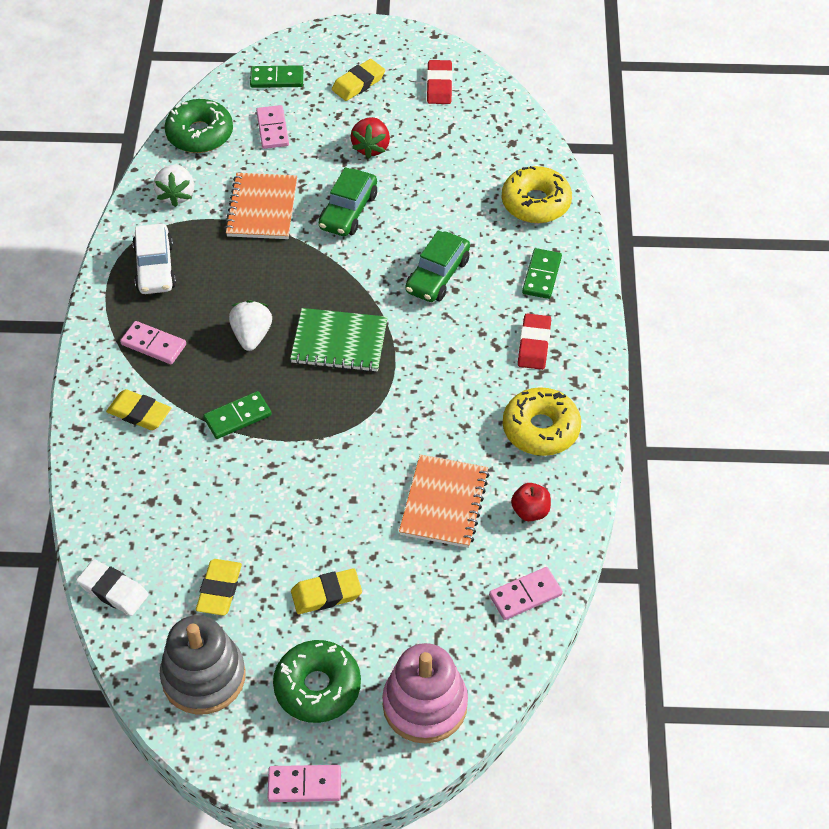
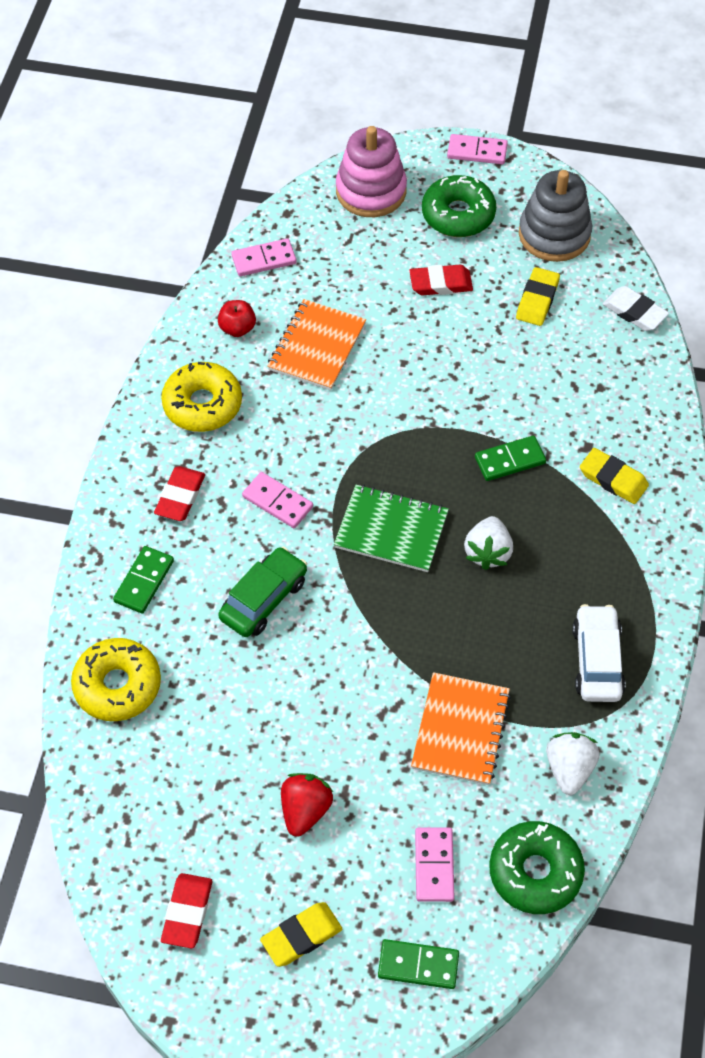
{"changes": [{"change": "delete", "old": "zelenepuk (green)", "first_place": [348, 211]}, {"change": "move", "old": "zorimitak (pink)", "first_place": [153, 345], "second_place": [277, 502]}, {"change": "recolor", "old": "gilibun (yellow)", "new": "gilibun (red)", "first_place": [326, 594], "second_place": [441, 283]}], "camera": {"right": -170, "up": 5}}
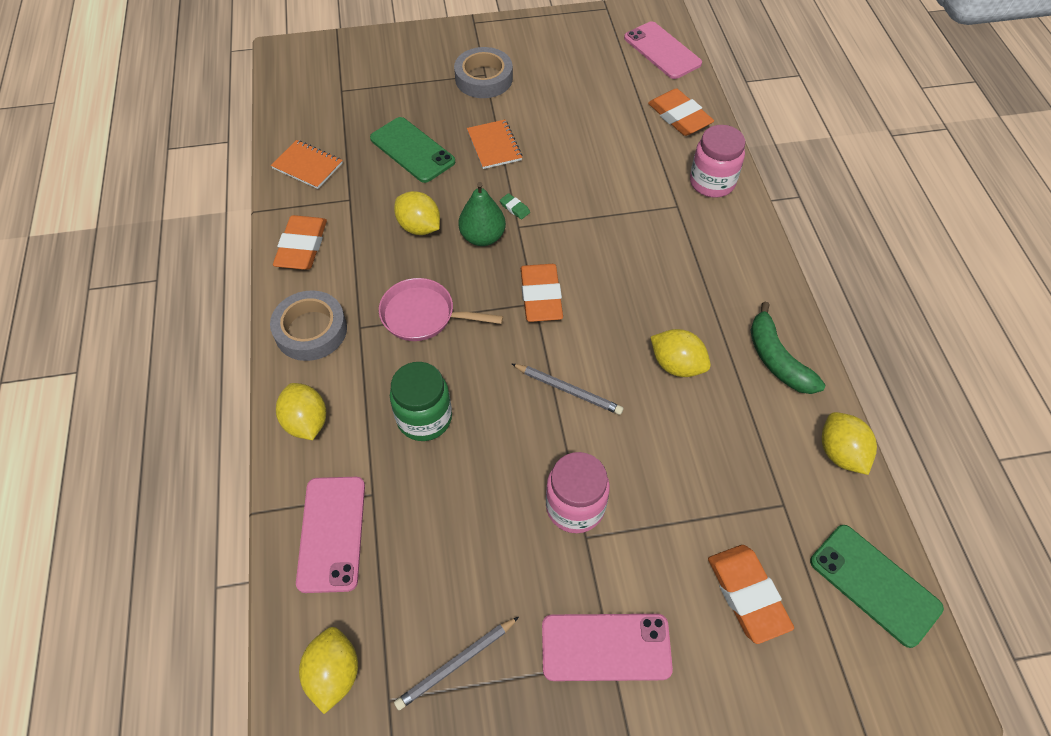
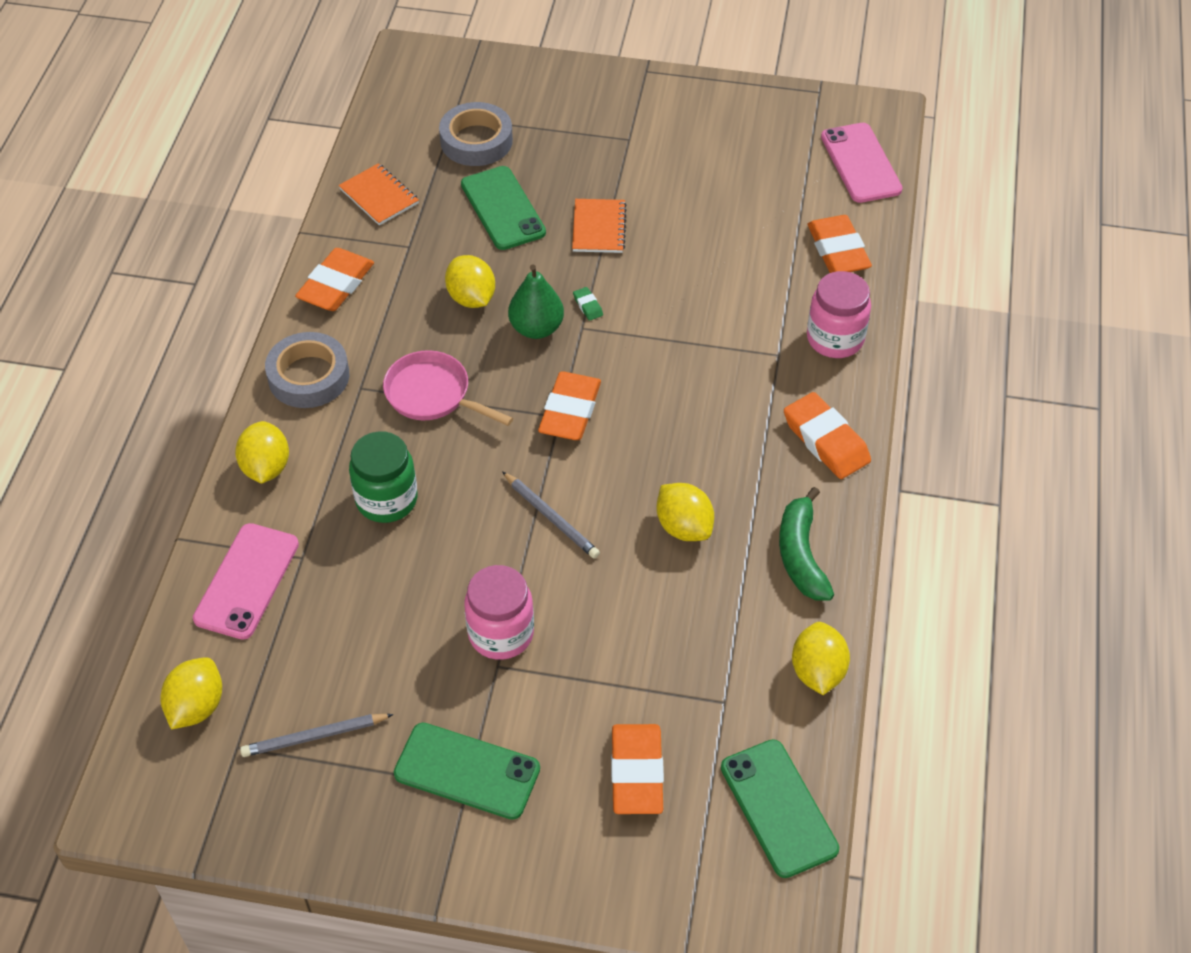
{"changes": [{"change": "move", "old": "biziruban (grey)", "first_place": [484, 78], "second_place": [476, 141]}, {"change": "recolor", "old": "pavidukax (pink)", "new": "pavidukax (green)", "first_place": [606, 647], "second_place": [467, 771]}, {"change": "insert", "new": "gilibun (orange)", "second_place": [826, 440]}], "camera": {"right": 20, "up": -5}}
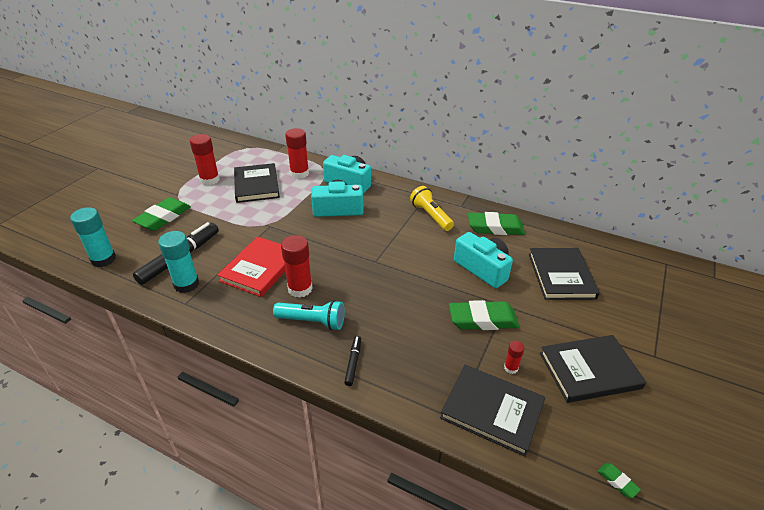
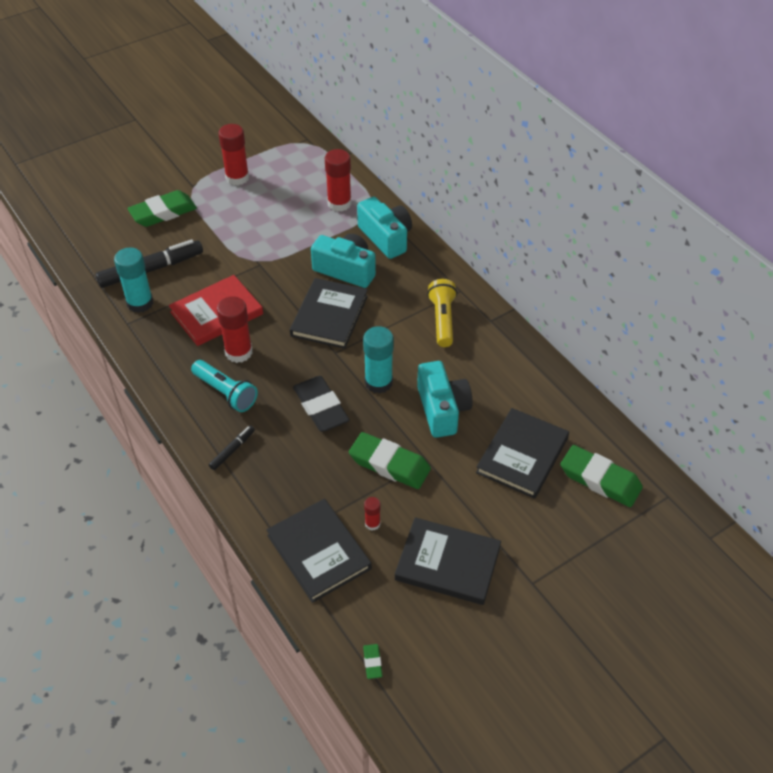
{"changes": [{"change": "move", "old": "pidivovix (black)", "first_place": [256, 185], "second_place": [329, 316]}, {"change": "move", "old": "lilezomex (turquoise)", "first_place": [103, 259], "second_place": [378, 382]}, {"change": "move", "old": "gilibun (green)", "first_place": [495, 228], "second_place": [600, 480]}, {"change": "insert", "new": "gilibun (black)", "second_place": [321, 407]}], "camera": {"right": 30, "up": 10}}
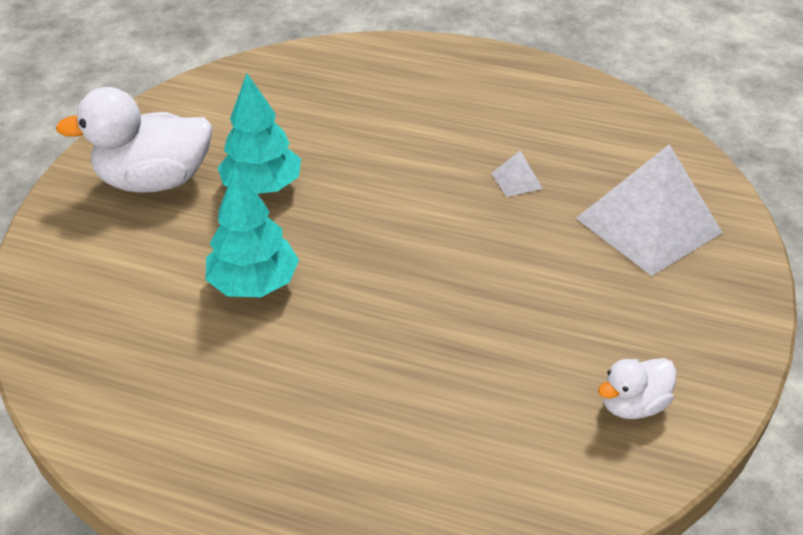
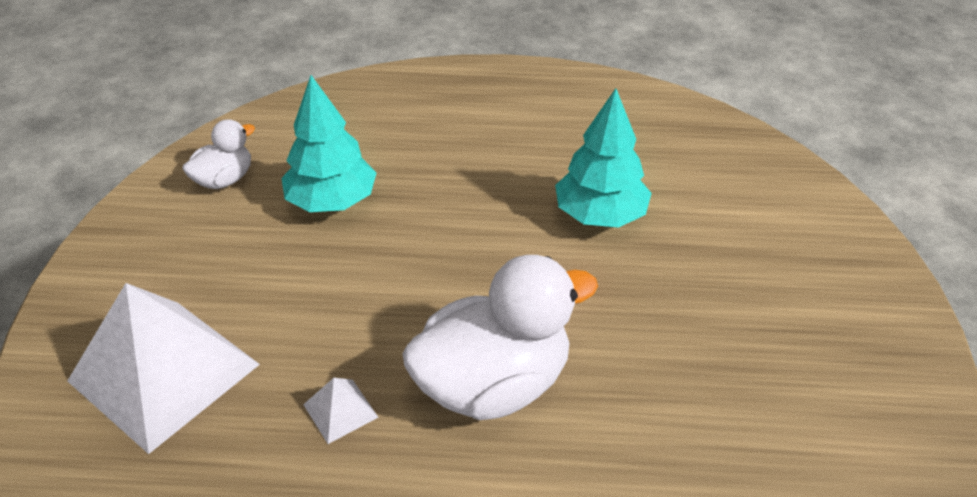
{"changes": [{"change": "move", "old": "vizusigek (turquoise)", "first_place": [262, 186], "second_place": [332, 201]}, {"change": "move", "old": "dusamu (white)", "first_place": [155, 181], "second_place": [493, 384]}], "camera": {"right": 165, "up": 0}}
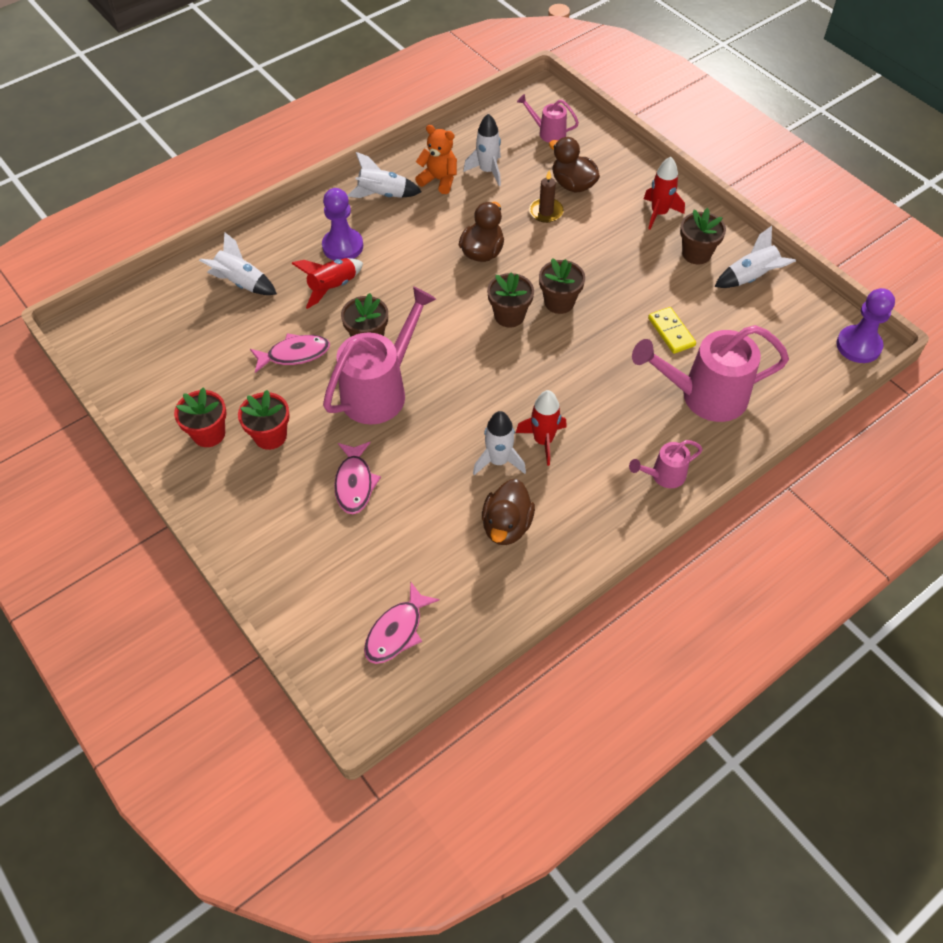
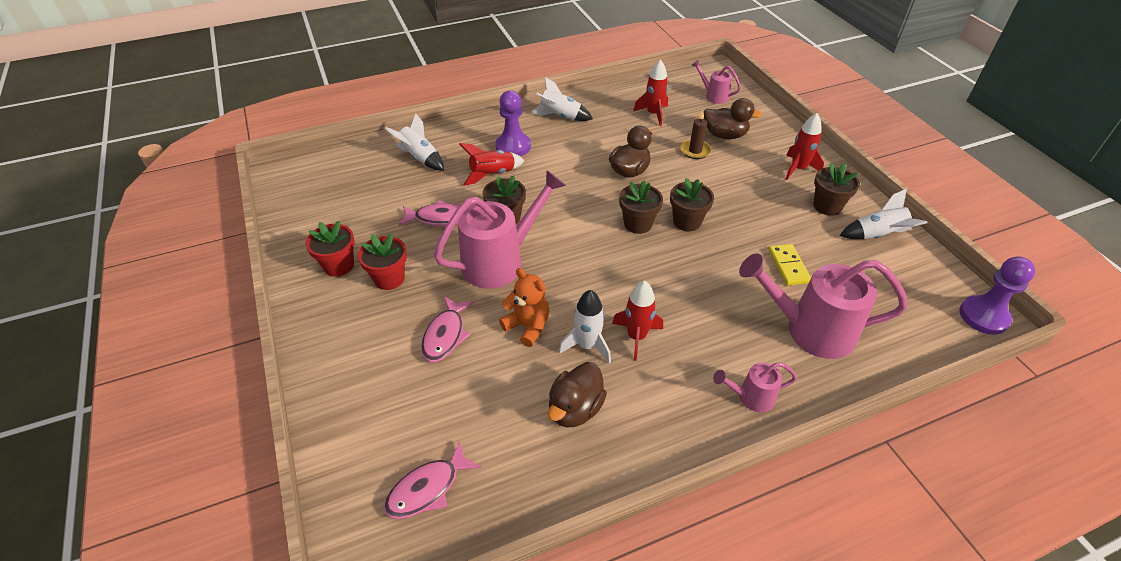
{"changes": [{"change": "recolor", "old": "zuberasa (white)", "new": "zuberasa (red)", "first_place": [487, 171], "second_place": [653, 114]}, {"change": "move", "old": "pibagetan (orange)", "first_place": [439, 180], "second_place": [527, 326]}, {"change": "rotate", "old": "dusamu (brown)", "first_place": [573, 185], "second_place": [725, 135], "degrees": 135}], "camera": {"right": 15, "up": -10}}
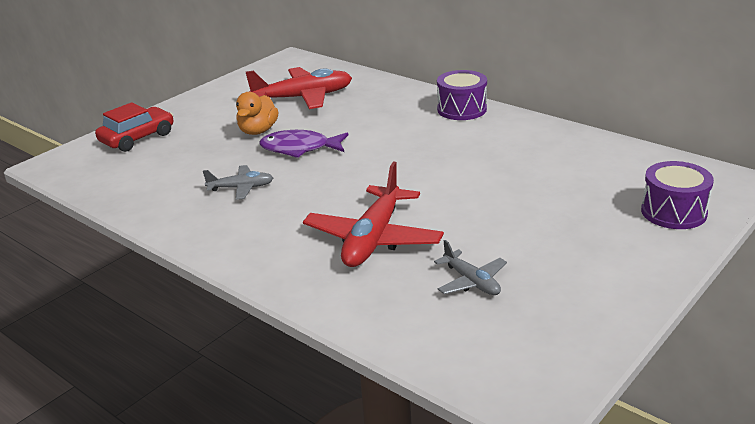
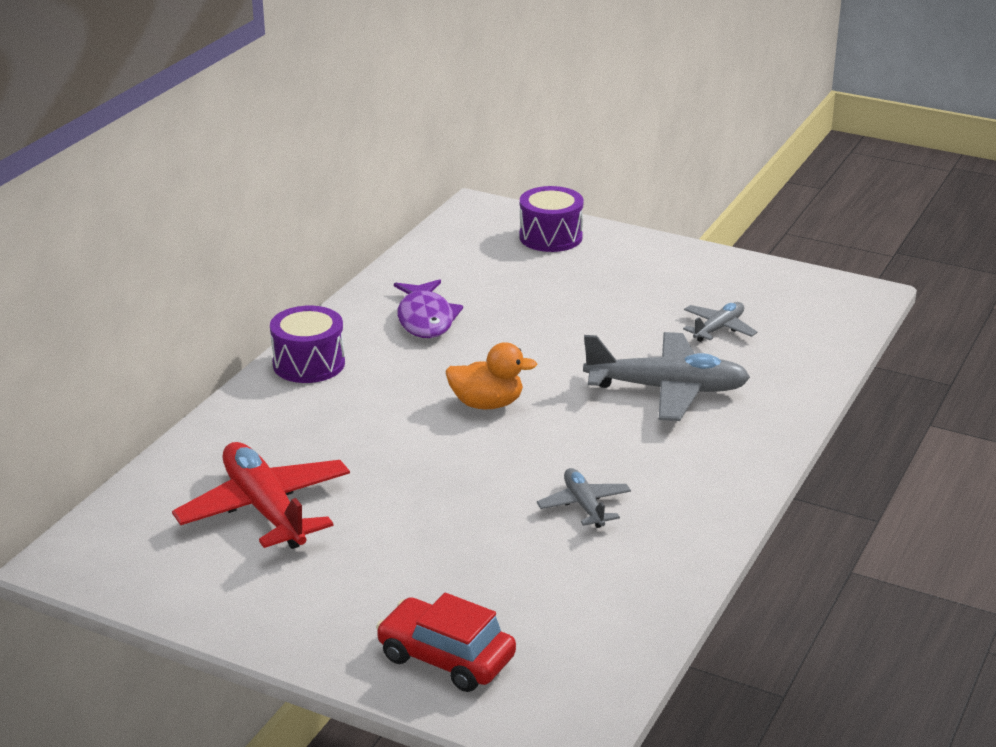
{"changes": [{"change": "move", "old": "dusamu (orange)", "first_place": [258, 131], "second_place": [487, 404]}, {"change": "move", "old": "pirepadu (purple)", "first_place": [300, 148], "second_place": [425, 319]}, {"change": "recolor", "old": "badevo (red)", "new": "badevo (grey)", "first_place": [373, 239], "second_place": [667, 389]}], "camera": {"right": -105, "up": 0}}
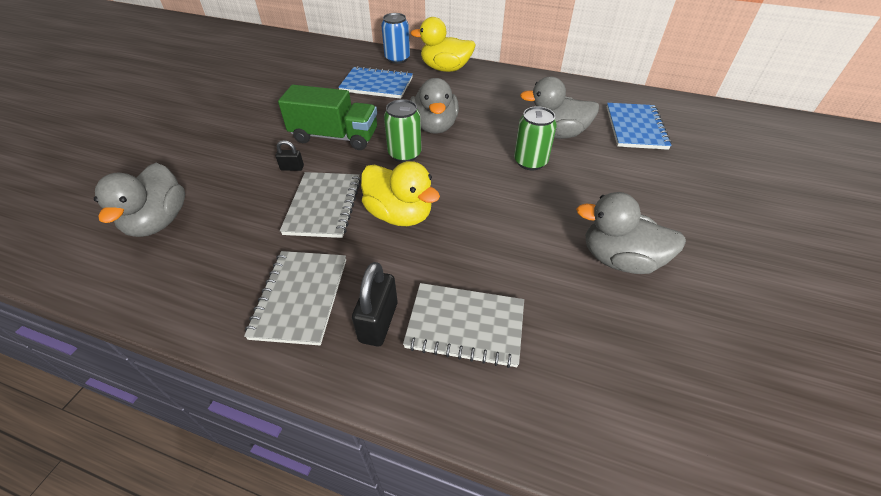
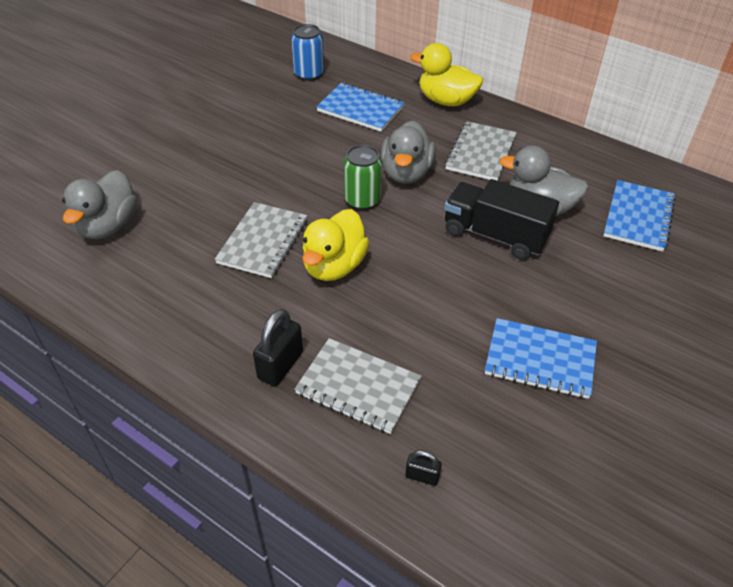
{"changes": [{"change": "move", "old": "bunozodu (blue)", "first_place": [397, 59], "second_place": [309, 74]}, {"change": "delete", "old": "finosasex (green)", "first_place": [335, 136]}, {"change": "replace", "old": "bunozodu (green)", "new": "finosasex (black)", "first_place": [530, 162], "second_place": [495, 235]}, {"change": "move", "old": "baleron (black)", "first_place": [292, 168], "second_place": [422, 476]}, {"change": "rotate", "old": "dusamu (yellow)", "first_place": [399, 215], "second_place": [334, 266], "degrees": 60}, {"change": "replace", "old": "dusamu (grey)", "new": "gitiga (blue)", "first_place": [619, 259], "second_place": [540, 360]}, {"change": "move", "old": "gitiga (grey)", "first_place": [300, 297], "second_place": [480, 153]}], "camera": {"right": 15, "up": 0}}
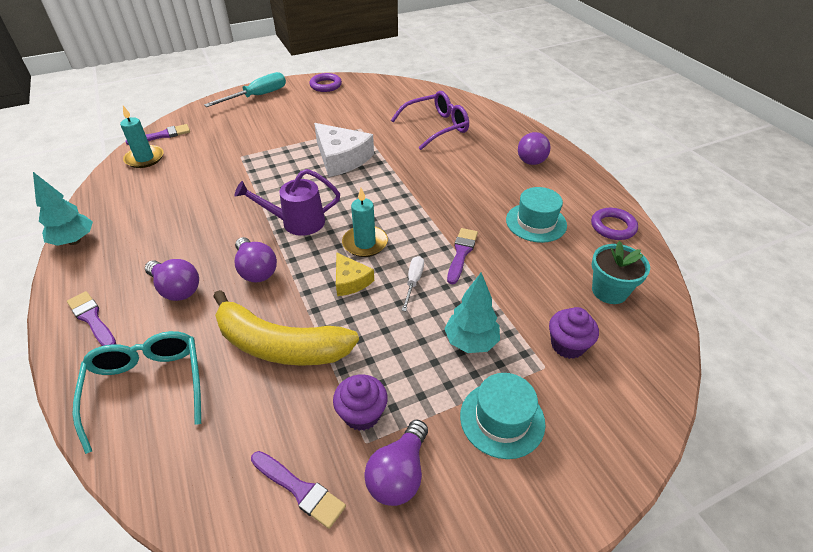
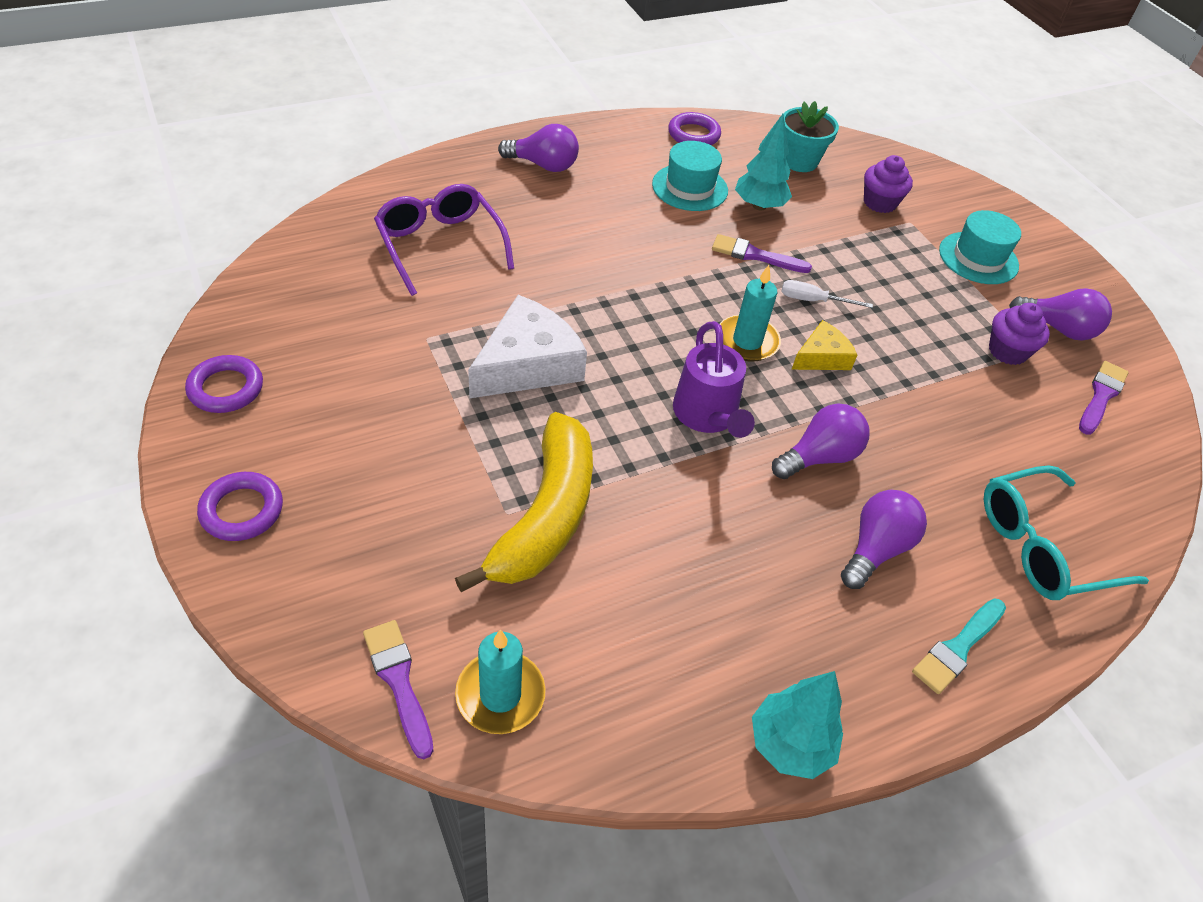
{"changes": [{"change": "replace", "old": "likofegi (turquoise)", "new": "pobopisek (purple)", "first_place": [257, 96], "second_place": [242, 510]}, {"change": "move", "old": "vizusigek (turquoise)", "first_place": [471, 342], "second_place": [759, 206]}, {"change": "move", "old": "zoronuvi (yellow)", "first_place": [280, 345], "second_place": [546, 515]}, {"change": "recolor", "old": "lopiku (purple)", "new": "lopiku (turquoise)", "first_place": [92, 319], "second_place": [957, 648]}], "camera": {"right": -95, "up": 5}}
